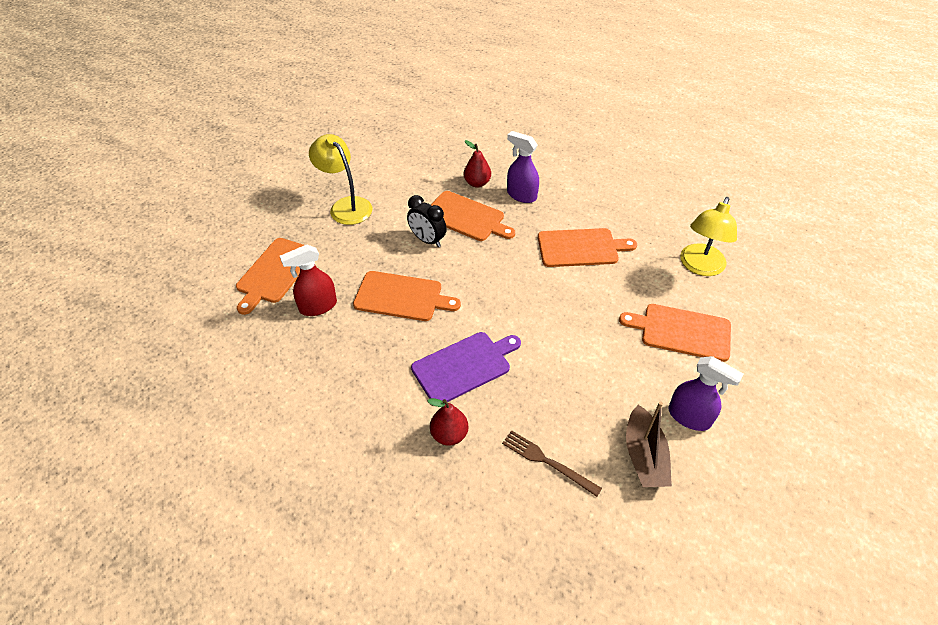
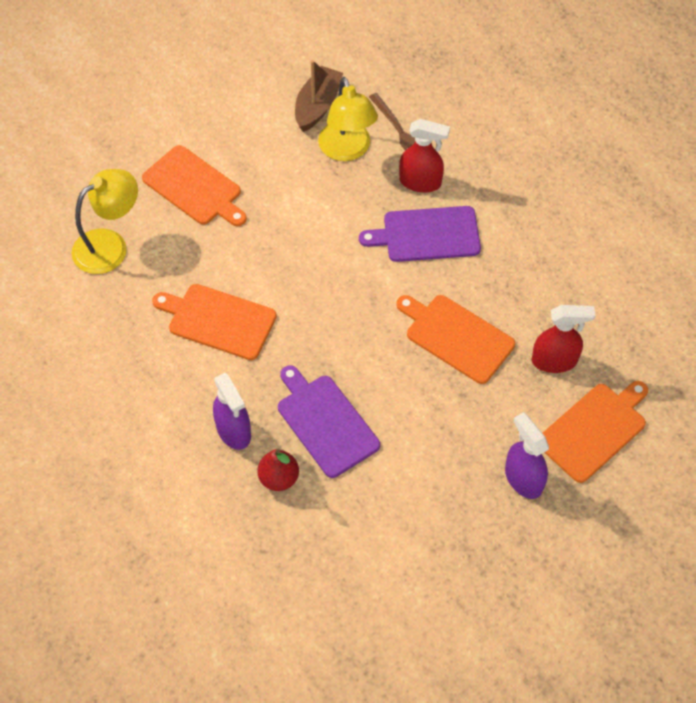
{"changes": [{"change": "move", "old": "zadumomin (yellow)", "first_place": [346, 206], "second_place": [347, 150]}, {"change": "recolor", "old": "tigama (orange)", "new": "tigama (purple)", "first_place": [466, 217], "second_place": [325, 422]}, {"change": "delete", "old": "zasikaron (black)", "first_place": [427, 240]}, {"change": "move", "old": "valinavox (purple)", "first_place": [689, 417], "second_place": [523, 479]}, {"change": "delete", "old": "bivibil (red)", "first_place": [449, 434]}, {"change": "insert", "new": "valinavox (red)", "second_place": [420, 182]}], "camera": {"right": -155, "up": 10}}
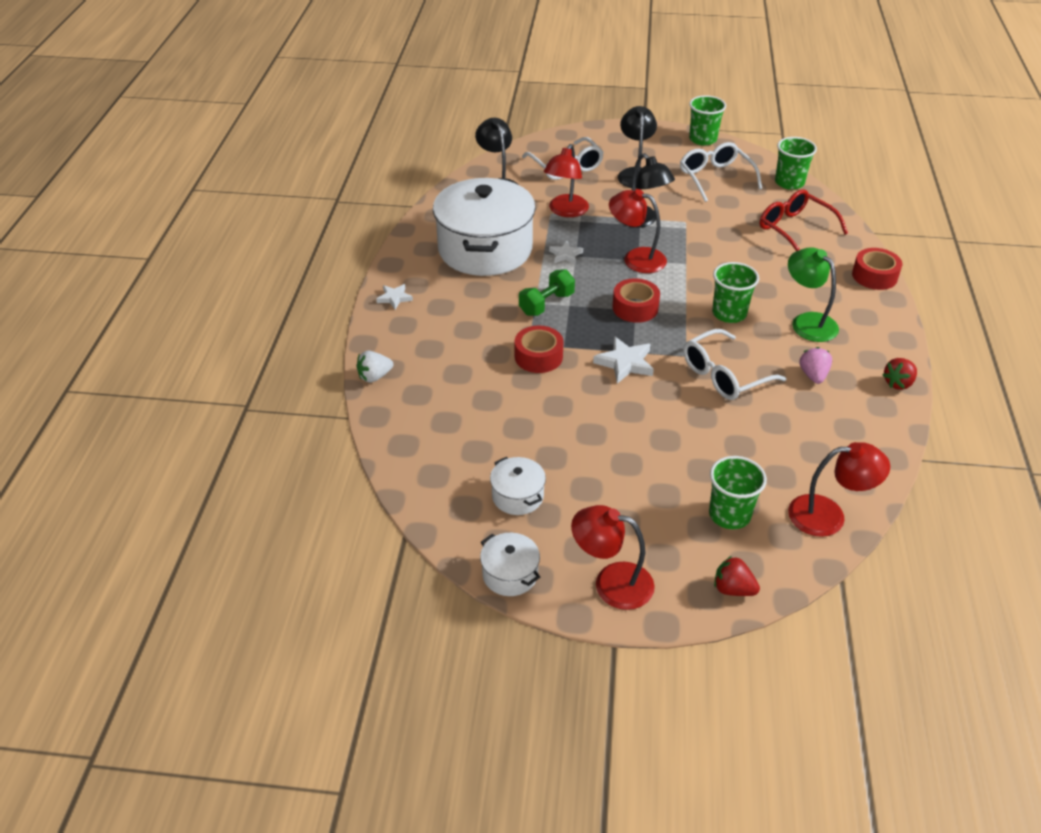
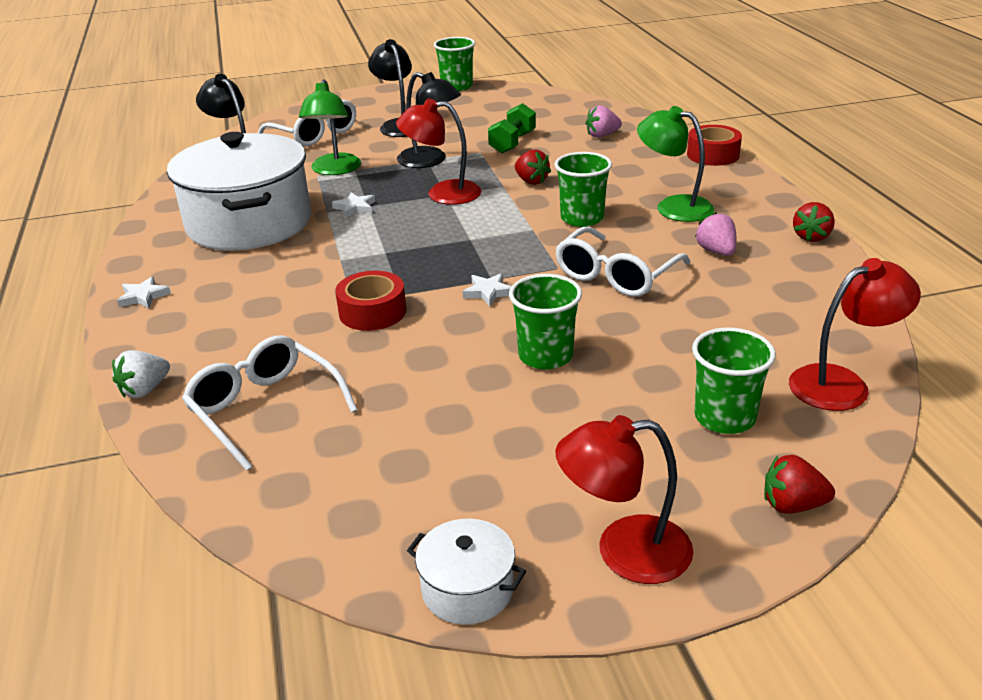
{"changes": [{"change": "move", "old": "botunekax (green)", "first_place": [789, 182], "second_place": [545, 356]}, {"change": "move", "old": "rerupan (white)", "first_place": [715, 178], "second_place": [264, 409]}, {"change": "recolor", "old": "zadumomin (red)", "new": "zadumomin (green)", "first_place": [565, 211], "second_place": [334, 170]}, {"change": "replace", "old": "rerupan (red)", "new": "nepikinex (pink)", "first_place": [794, 229], "second_place": [602, 135]}, {"change": "move", "old": "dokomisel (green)", "first_place": [546, 304], "second_place": [512, 143]}, {"change": "delete", "old": "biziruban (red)", "first_place": [635, 308]}, {"change": "resize", "old": "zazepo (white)", "first_place": [625, 363], "second_place": [488, 292], "factor": 0.63}, {"change": "delete", "old": "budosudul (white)", "first_place": [517, 496]}, {"change": "insert", "new": "nepikinex (red)", "second_place": [531, 181]}], "camera": {"right": -20, "up": -10}}
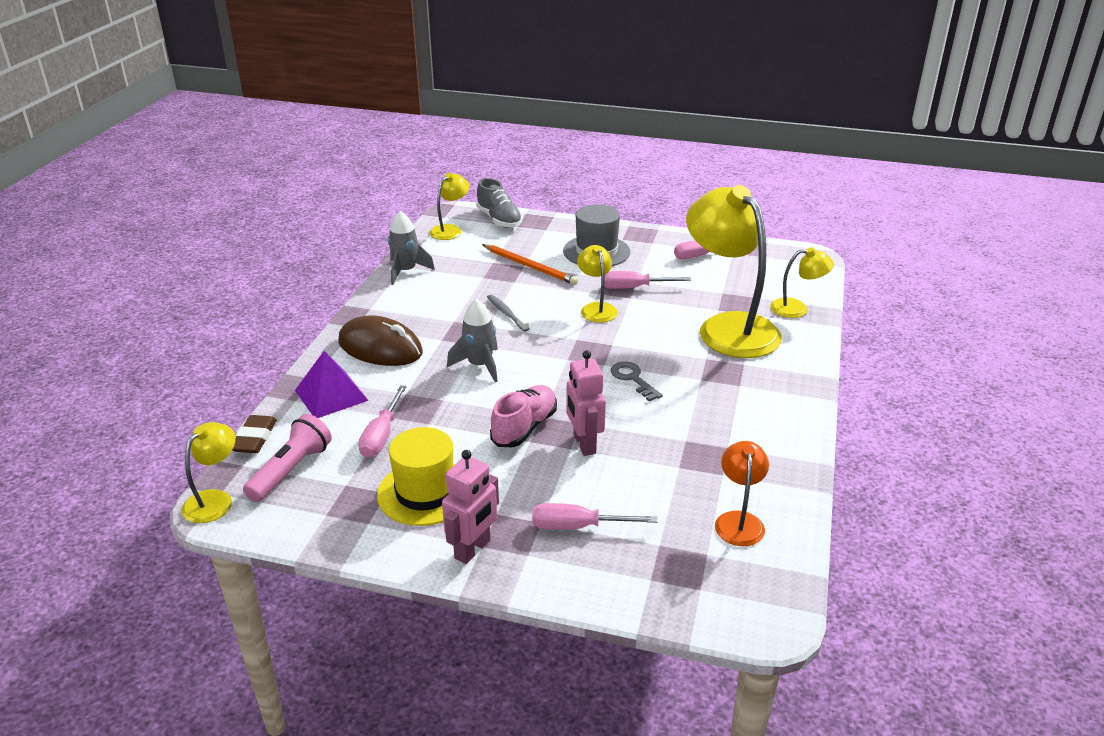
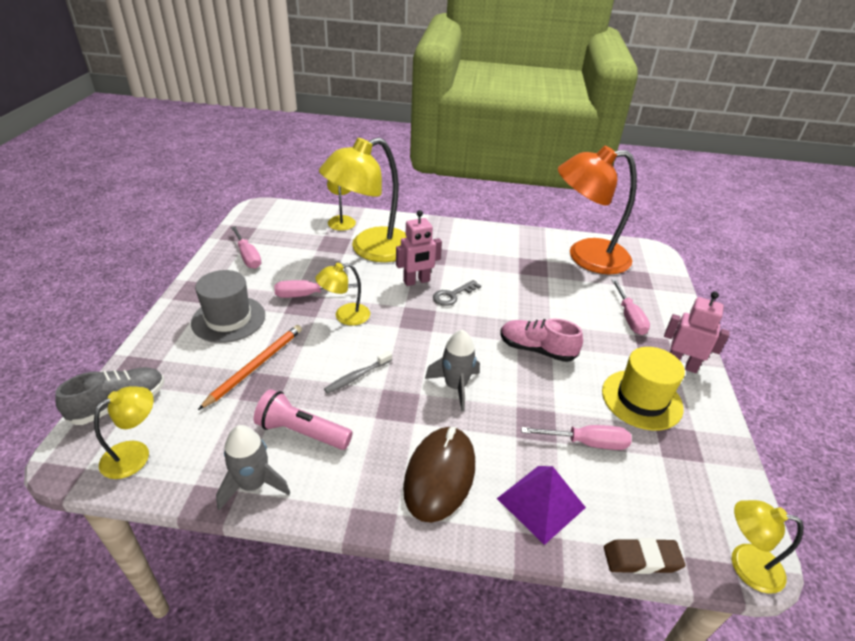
{"changes": [{"change": "rotate", "old": "zadumomin (yellow)", "first_place": [450, 230], "second_place": [135, 453], "degrees": 105}, {"change": "rotate", "old": "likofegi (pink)", "first_place": [633, 288], "second_place": [307, 295], "degrees": 90}, {"change": "move", "old": "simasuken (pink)", "first_place": [584, 444], "second_place": [416, 281]}, {"change": "move", "old": "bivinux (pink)", "first_place": [291, 470], "second_place": [301, 432]}, {"change": "resize", "old": "zadumomin (orange)", "first_place": [739, 521], "second_place": [586, 257], "factor": 2.11}], "camera": {"right": -100, "up": 5}}
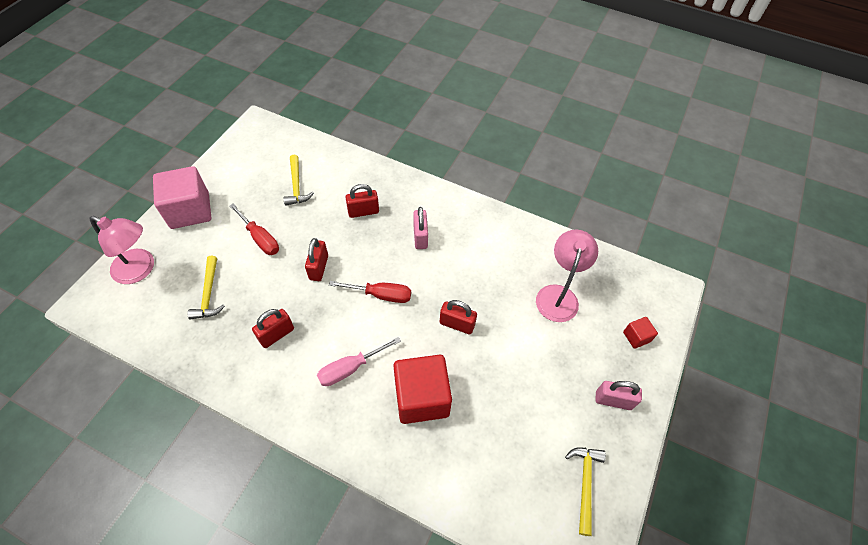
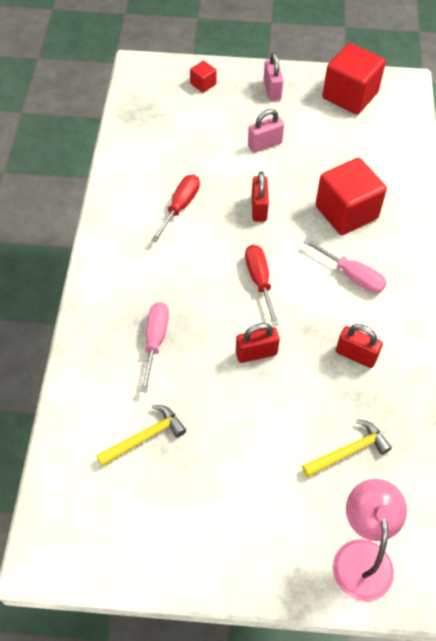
{"changes": [{"change": "delete", "old": "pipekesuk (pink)", "first_place": [190, 211]}, {"change": "replace", "old": "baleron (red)", "new": "likofegi (pink)", "first_place": [363, 211], "second_place": [155, 341]}, {"change": "move", "old": "likofegi (red)", "first_place": [260, 238], "second_place": [180, 207]}, {"change": "move", "old": "baleron (pink)", "first_place": [420, 237], "second_place": [264, 144]}, {"change": "delete", "old": "zadumomin (pink)", "first_place": [558, 295]}, {"change": "replace", "old": "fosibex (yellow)", "new": "pipekesuk (red)", "first_place": [585, 484], "second_place": [350, 95]}], "camera": {"right": -110, "up": 0}}
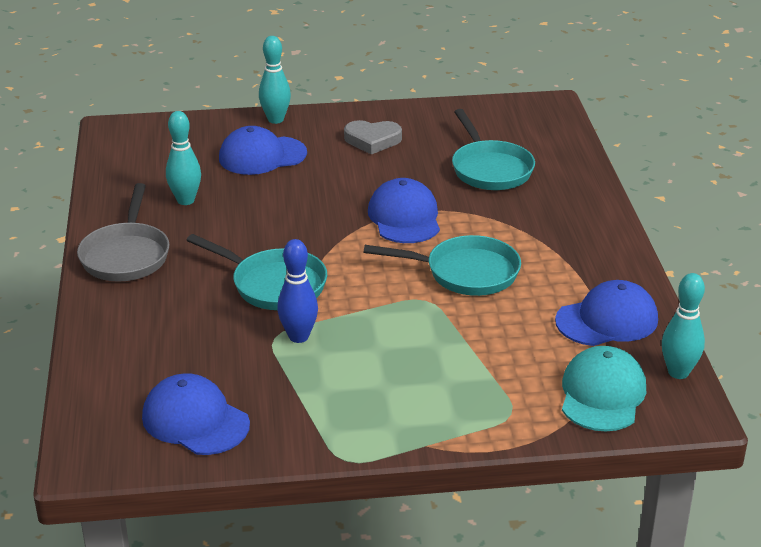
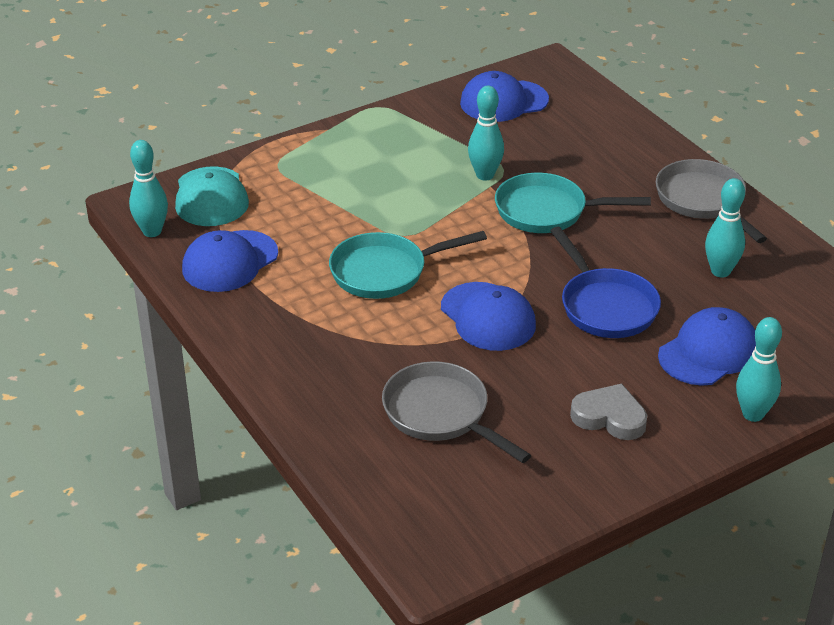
{"changes": [{"change": "recolor", "old": "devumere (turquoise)", "new": "devumere (grey)", "first_place": [490, 169], "second_place": [441, 414]}, {"change": "rotate", "old": "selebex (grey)", "first_place": [372, 140], "second_place": [609, 417], "degrees": 45}, {"change": "recolor", "old": "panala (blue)", "new": "panala (turquoise)", "first_place": [298, 337], "second_place": [485, 175]}, {"change": "rotate", "old": "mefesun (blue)", "first_place": [195, 420], "second_place": [503, 101], "degrees": 150}, {"change": "insert", "new": "devumere (blue)", "second_place": [605, 306]}], "camera": {"right": 155, "up": 5}}
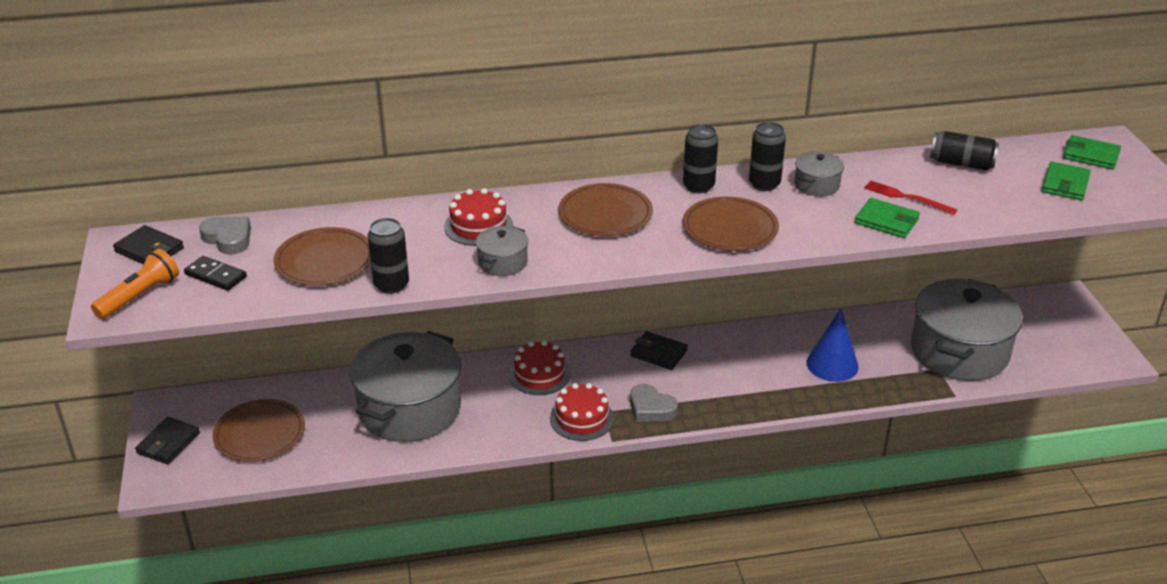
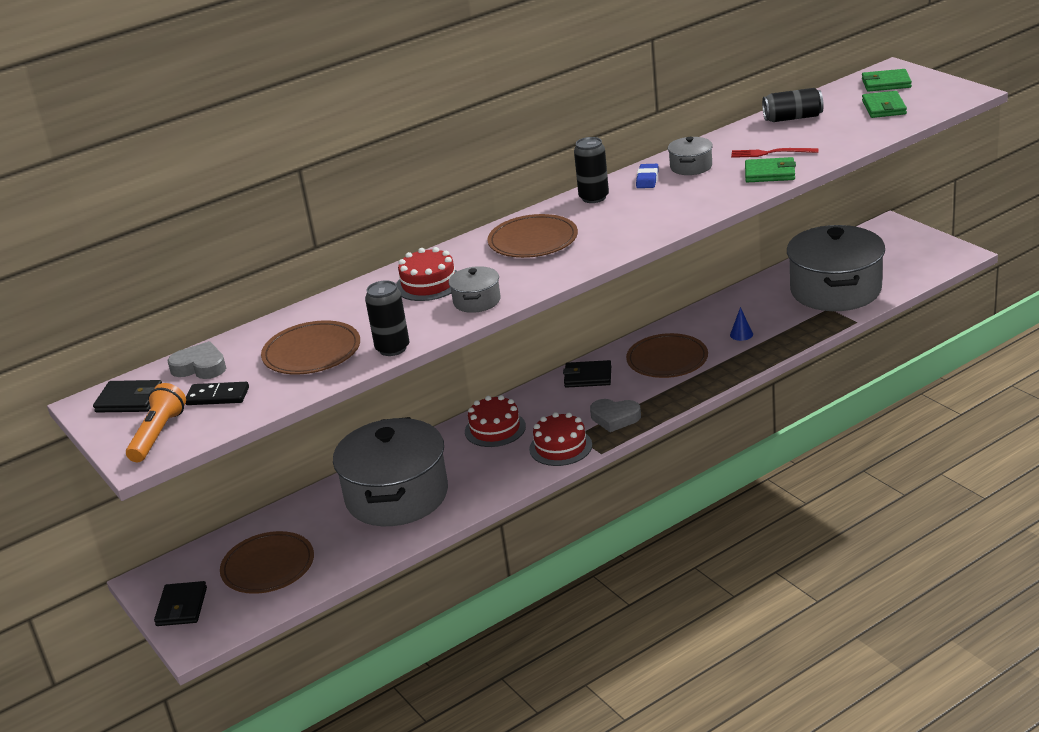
{"changes": [{"change": "replace", "old": "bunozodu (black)", "new": "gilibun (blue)", "first_place": [764, 184], "second_place": [647, 179]}, {"change": "move", "old": "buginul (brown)", "first_place": [730, 228], "second_place": [667, 359]}, {"change": "resize", "old": "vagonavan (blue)", "first_place": [832, 364], "second_place": [741, 334], "factor": 0.47}], "camera": {"right": -20, "up": -5}}
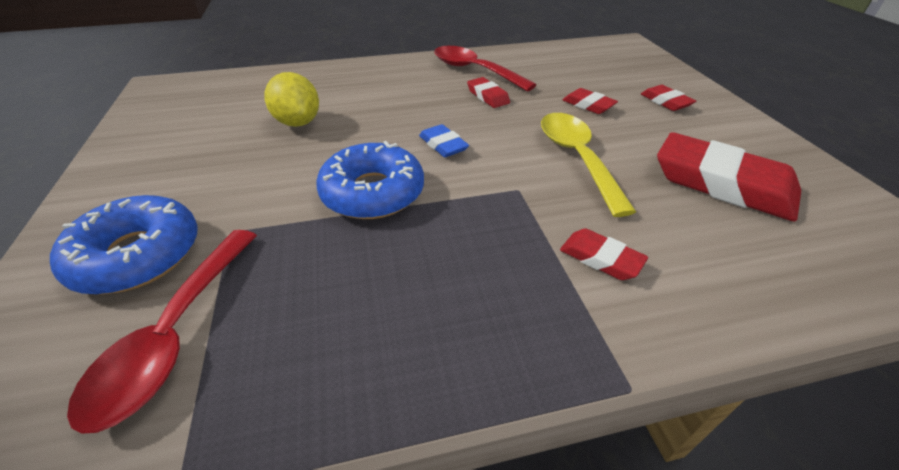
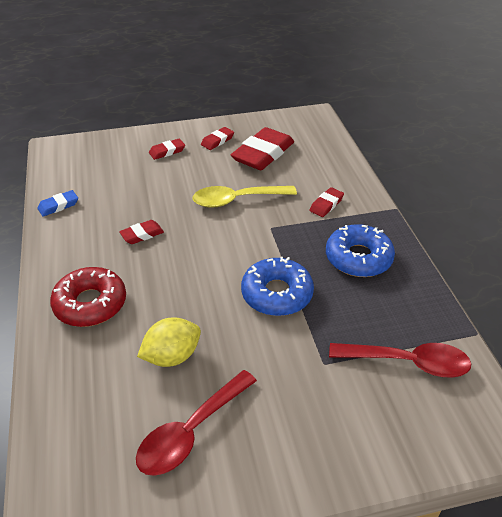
{"changes": [{"change": "move", "old": "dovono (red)", "first_place": [474, 70], "second_place": [191, 432]}, {"change": "move", "old": "gilibun (red)", "first_place": [588, 105], "second_place": [217, 141]}, {"change": "move", "old": "gilibun (blue)", "first_place": [443, 145], "second_place": [58, 206]}, {"change": "move", "old": "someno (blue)", "first_place": [138, 255], "second_place": [358, 258]}, {"change": "insert", "new": "someno (red)", "second_place": [90, 304]}], "camera": {"right": -90, "up": 0}}
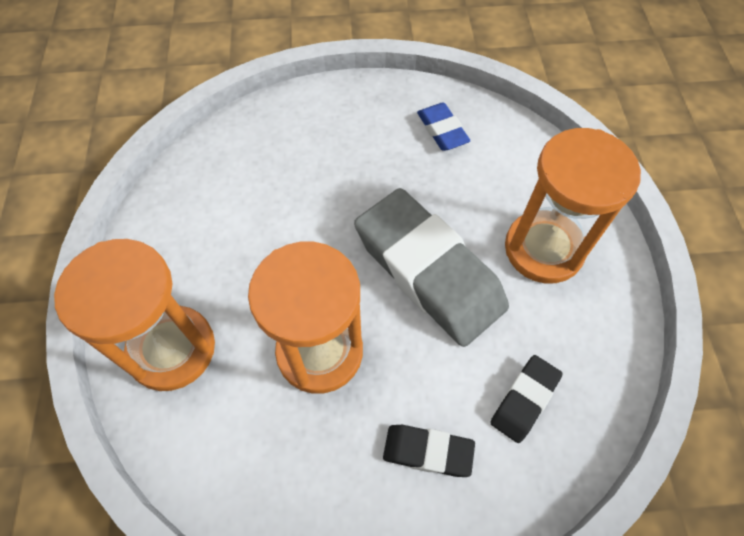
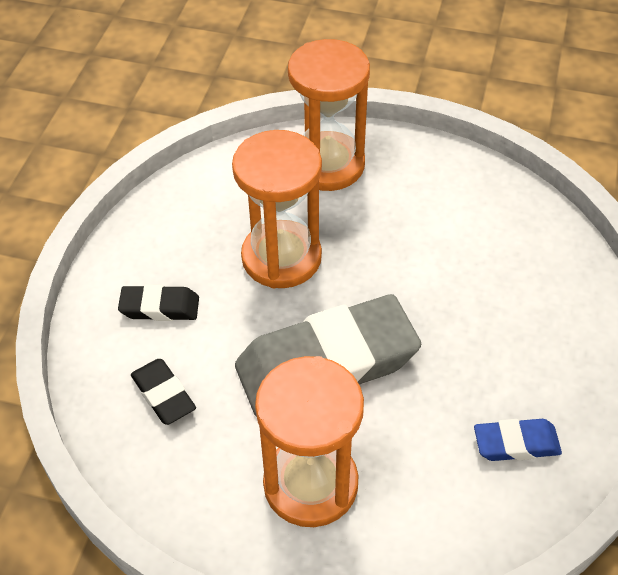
{"changes": [{"change": "rotate", "old": "gilibun (black)", "first_place": [427, 452], "second_place": [160, 307], "degrees": 60}], "camera": {"right": 110, "up": -10}}
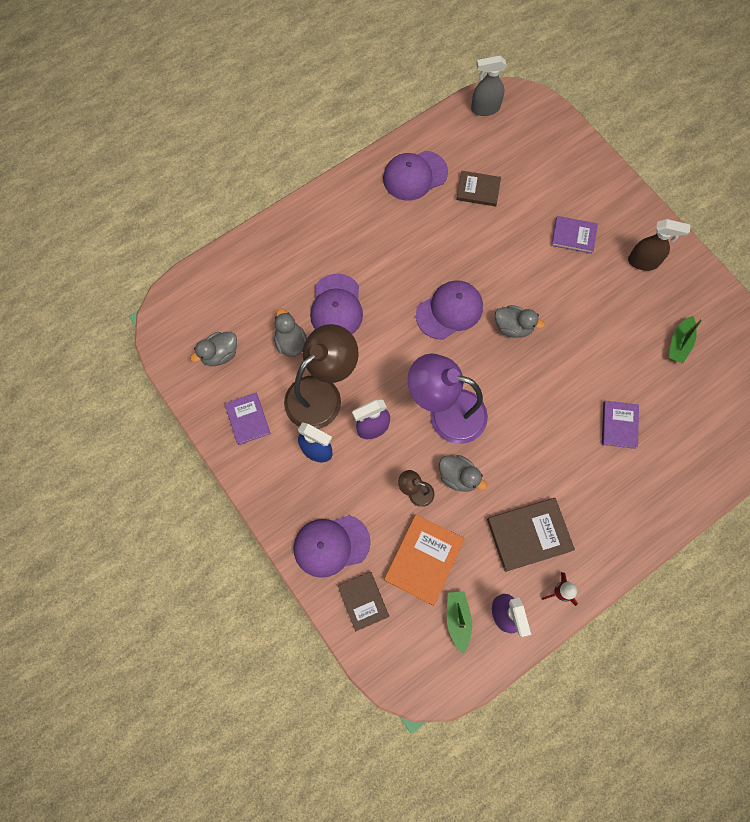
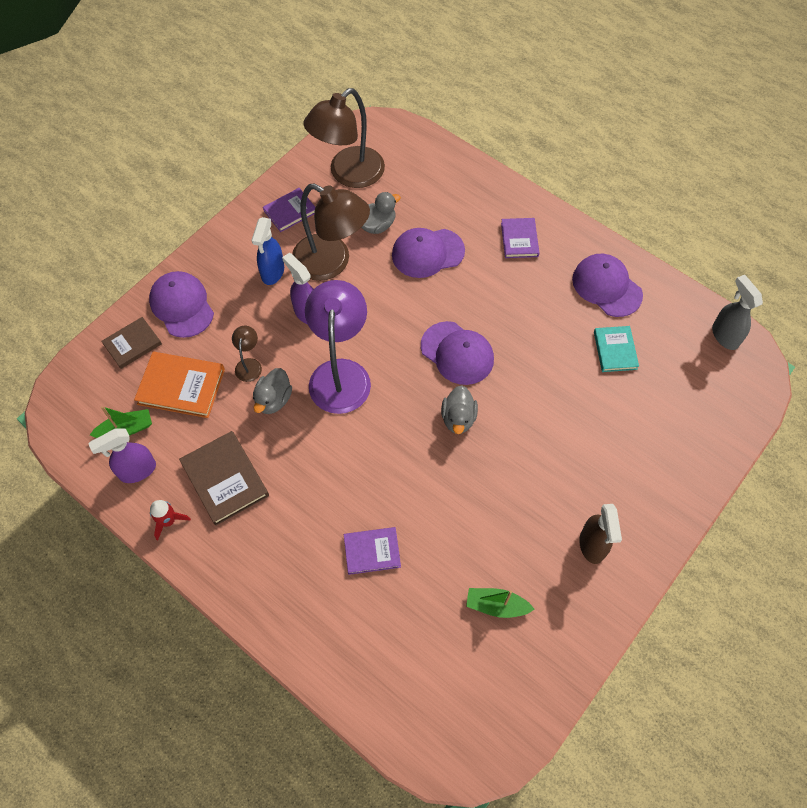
{"changes": [{"change": "recolor", "old": "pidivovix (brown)", "new": "pidivovix (turquoise)", "first_place": [478, 190], "second_place": [615, 350]}, {"change": "move", "old": "pidivovix (purple)", "first_place": [573, 236], "second_place": [519, 239]}, {"change": "replace", "old": "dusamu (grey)", "new": "zadumomin (brown)", "first_place": [220, 354], "second_place": [348, 174]}], "camera": {"right": 75, "up": -10}}
